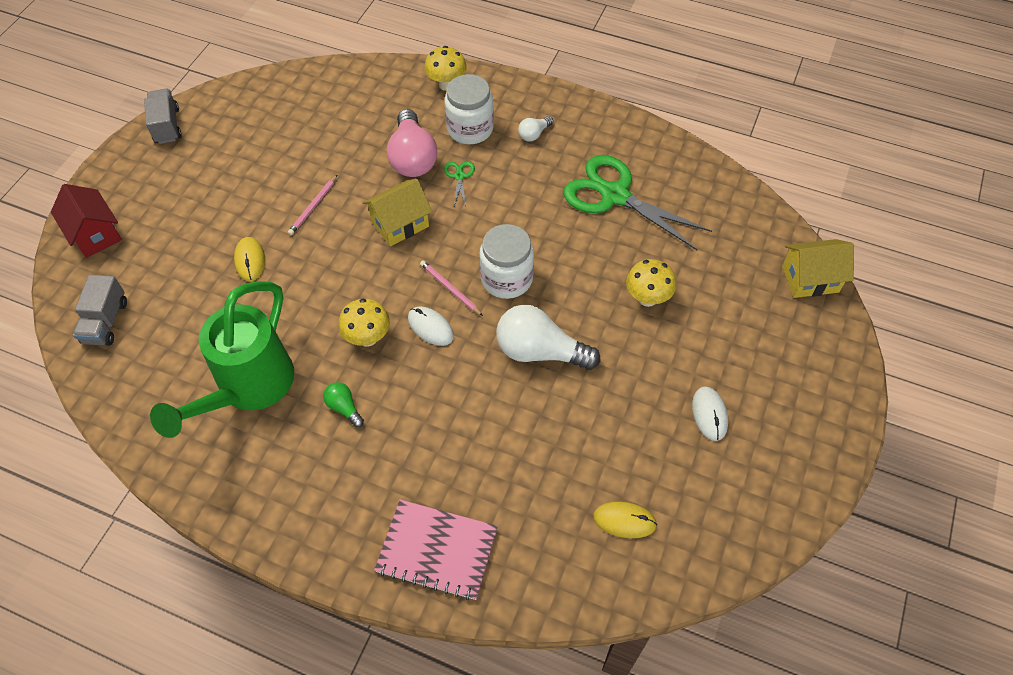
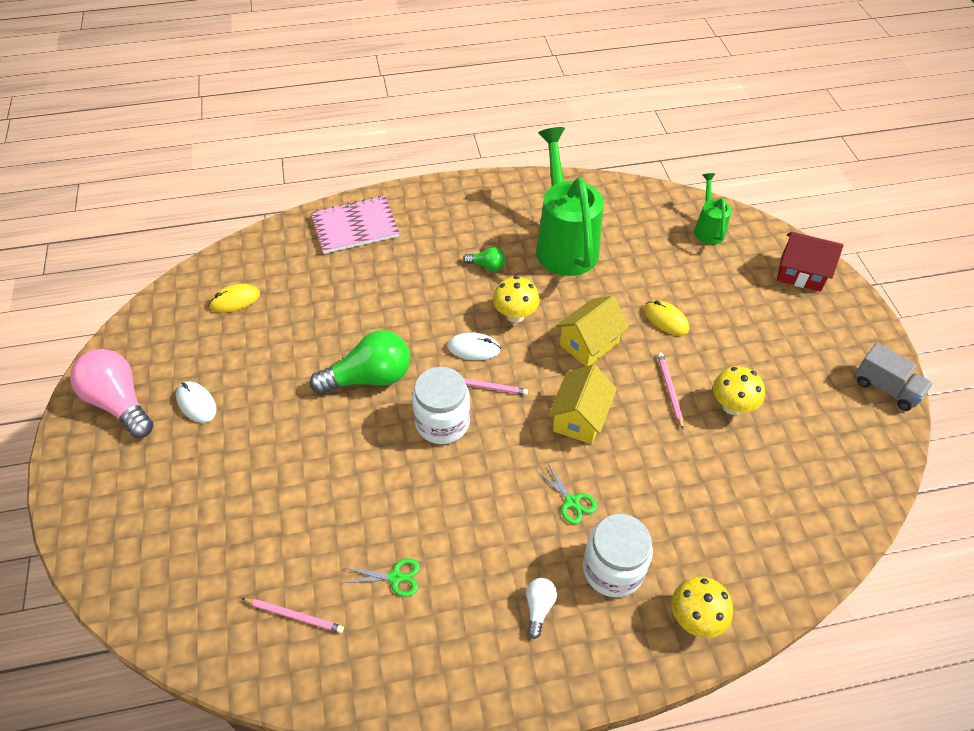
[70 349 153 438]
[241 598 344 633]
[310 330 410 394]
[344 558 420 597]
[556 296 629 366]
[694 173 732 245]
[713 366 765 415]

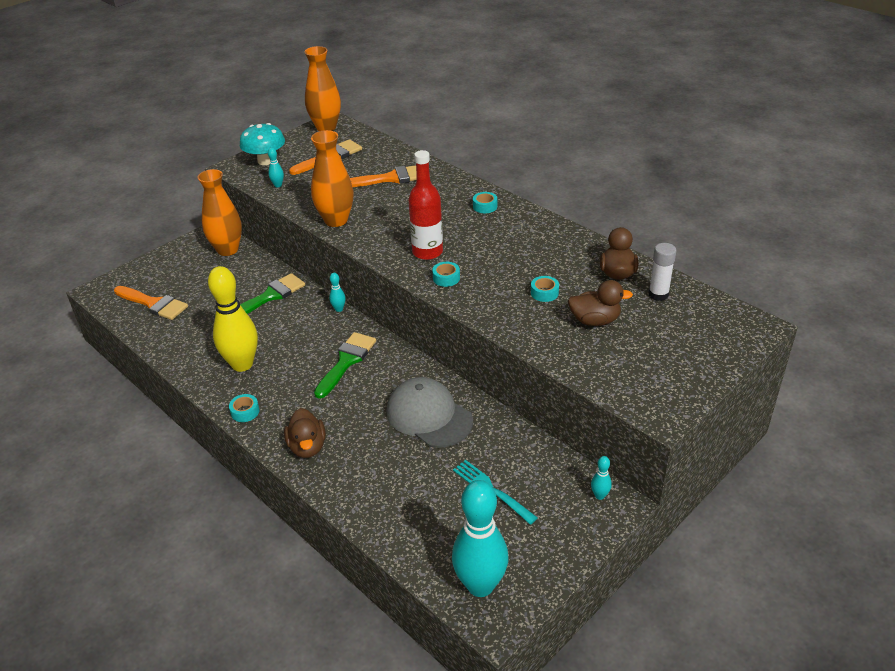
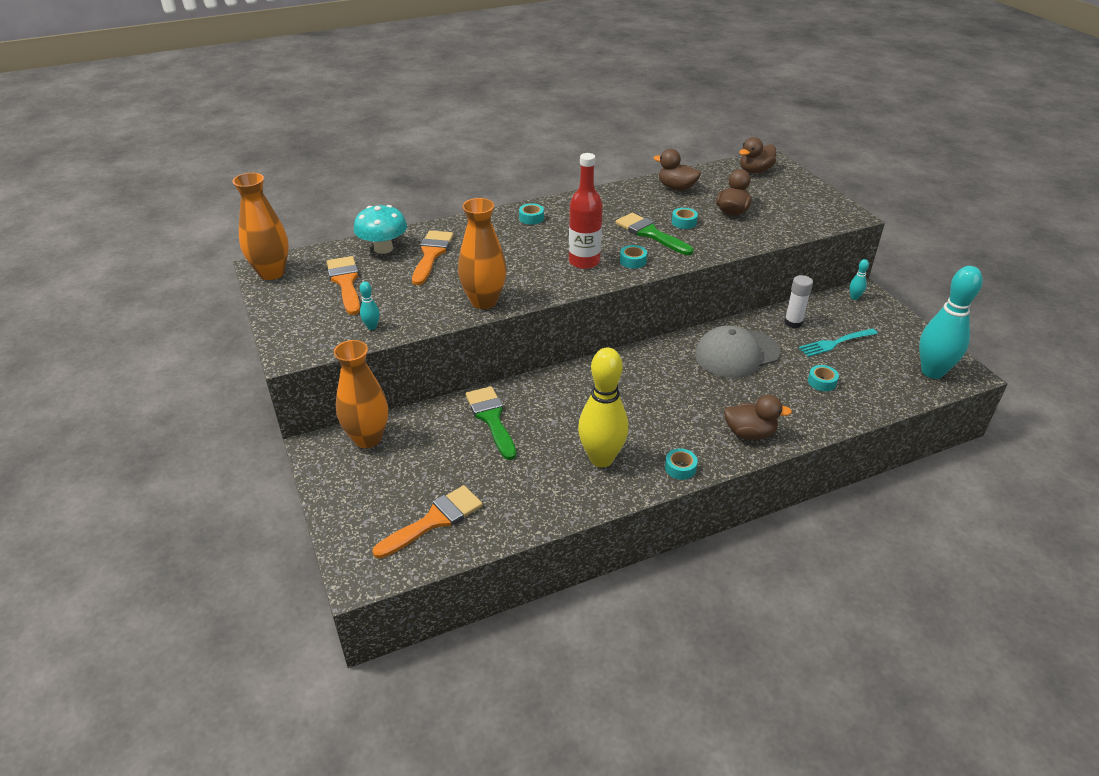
[354 205 407 254]
[615 213 693 255]
[739 137 776 173]
[784 275 813 328]
[808 365 839 391]
[329 273 346 312] (first image)

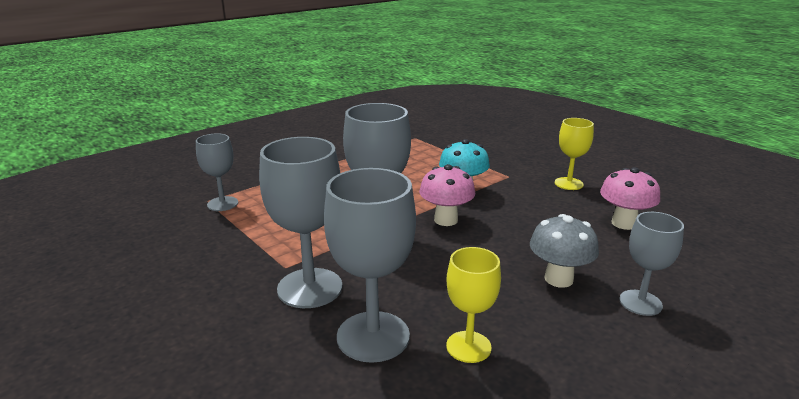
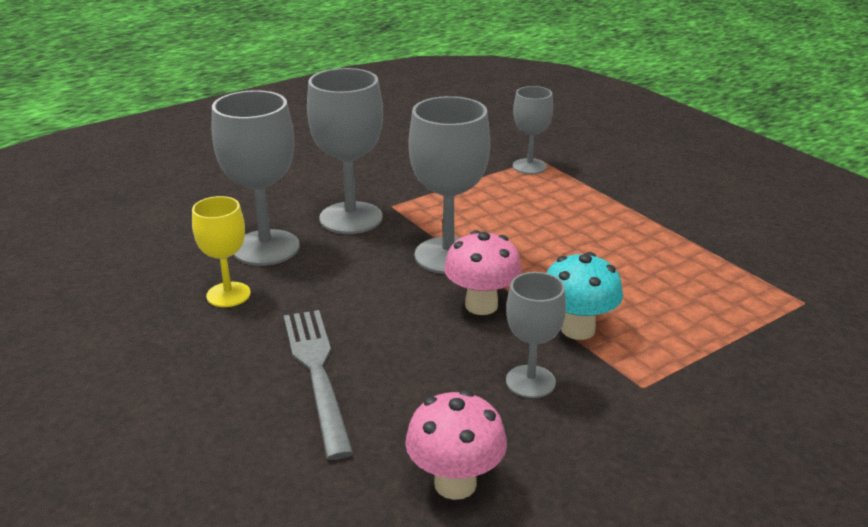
[284 310 353 460]
[506 272 566 398]
[555 118 594 190] (first image)

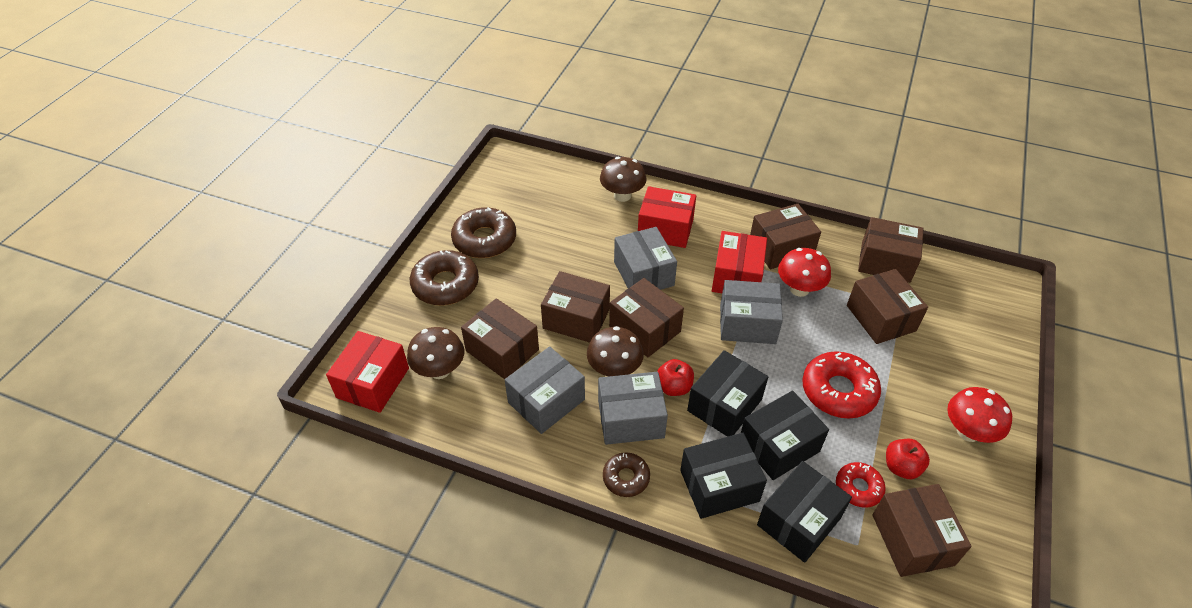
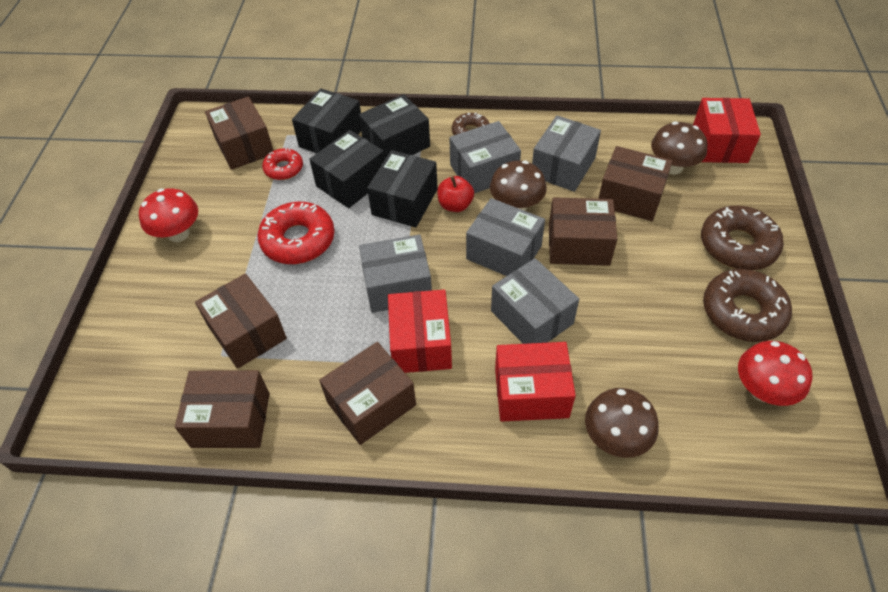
[466 198 545 276]
[738 341 812 406]
[886 439 930 479] (first image)

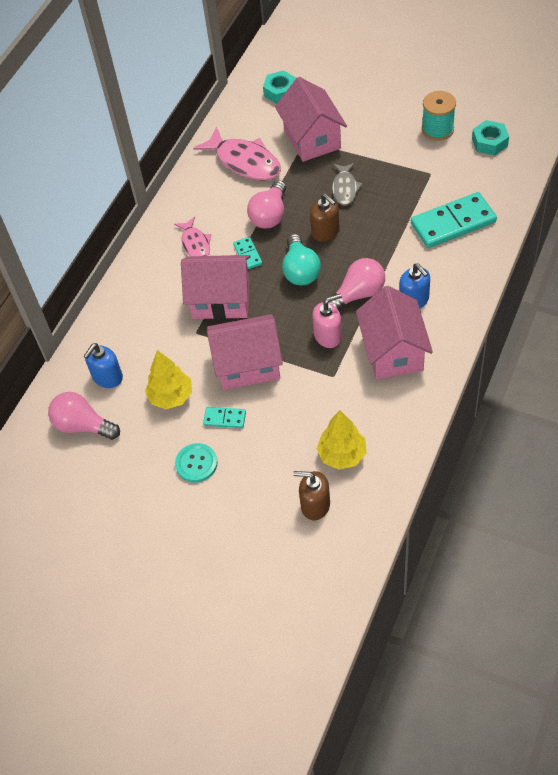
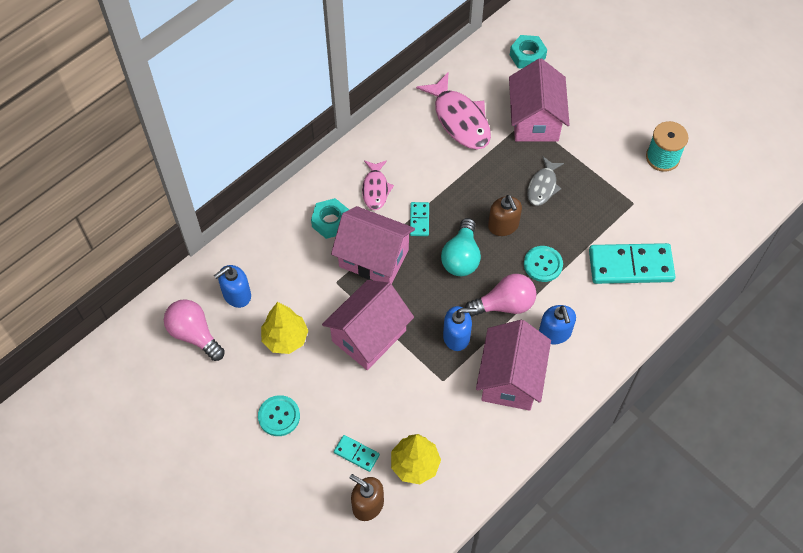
[311 198 349 239]
[322 280 414 370]
[334 435 380 472]
[443 306 477 351]
[524 246 563 282]
[247 180 286 229] (first image)

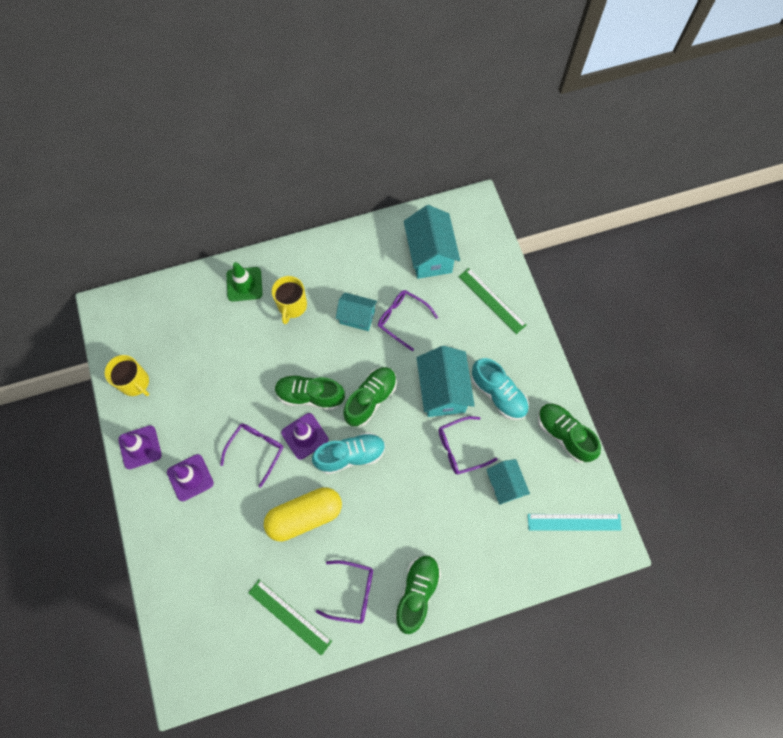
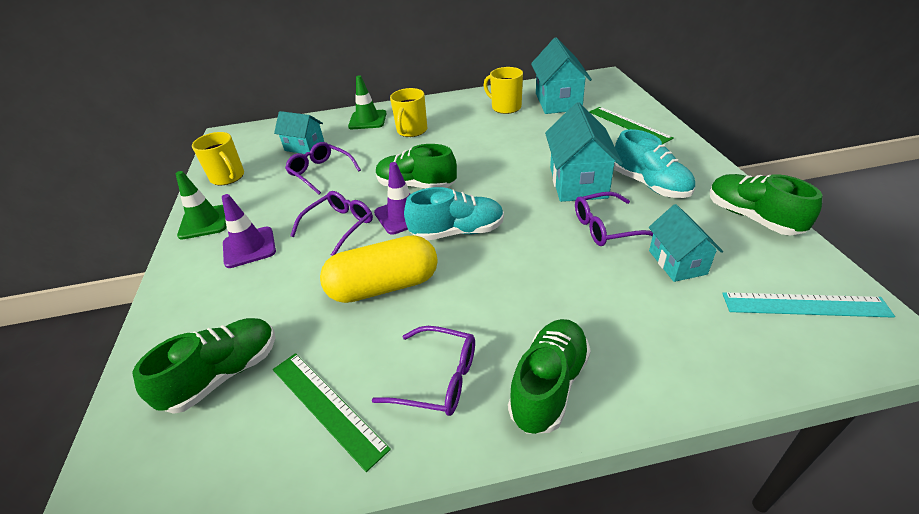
[132 318 275 414]
[176 171 227 240]
[274 111 324 154]
[285 142 361 194]
[484 67 523 114]

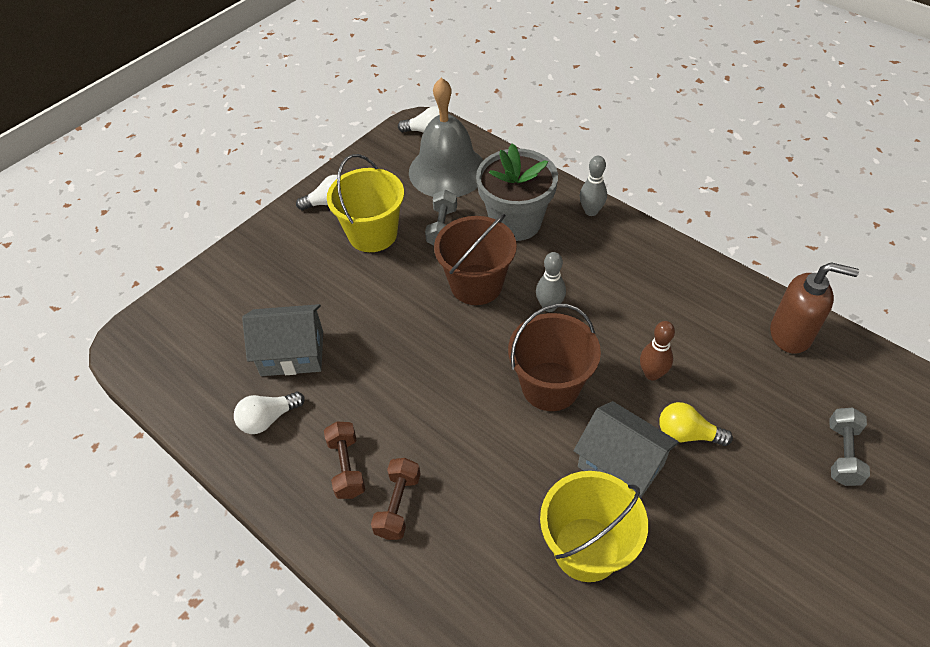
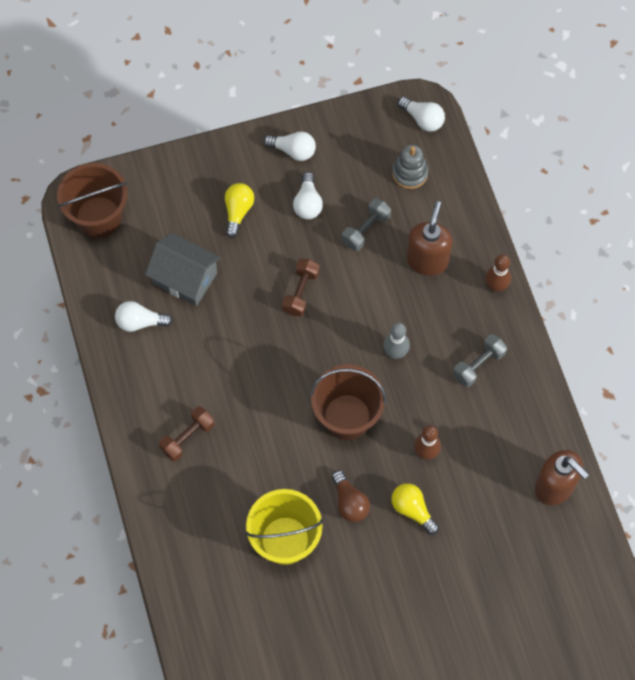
[57 163 128 238]
[225 183 254 238]
[282 259 320 316]
[293 172 323 219]
[332 470 370 522]
[392 145 428 189]
[406 201 453 276]
[453 334 507 387]
[485 254 511 292]

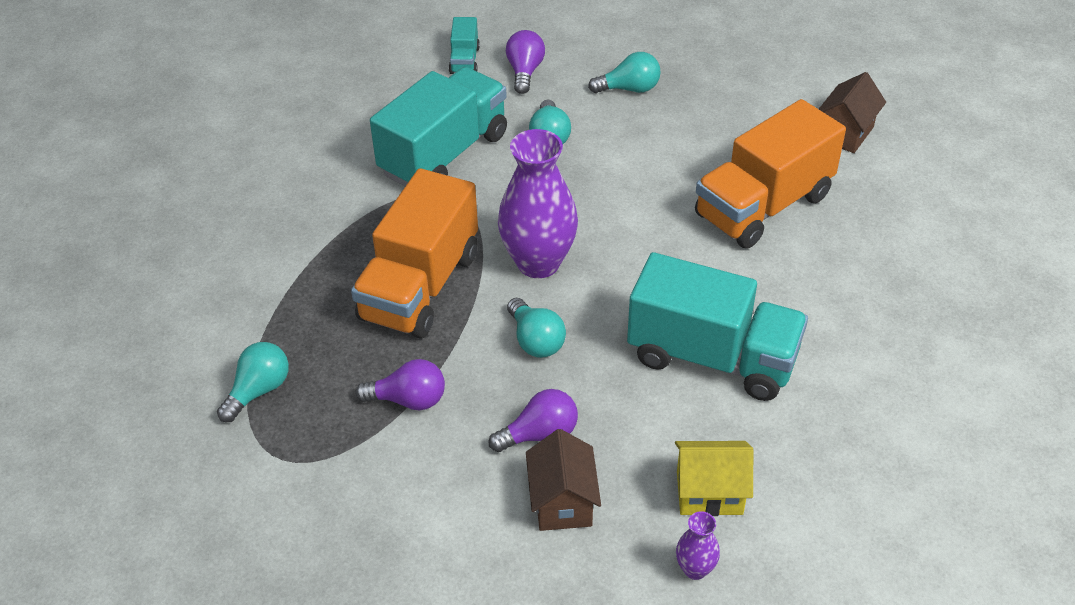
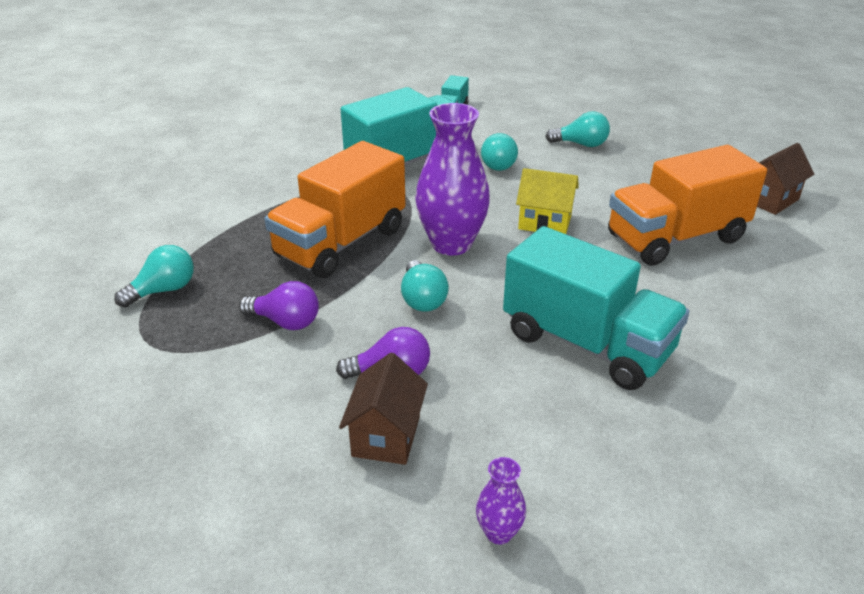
[516 168 579 234]
[506 30 545 94] (first image)

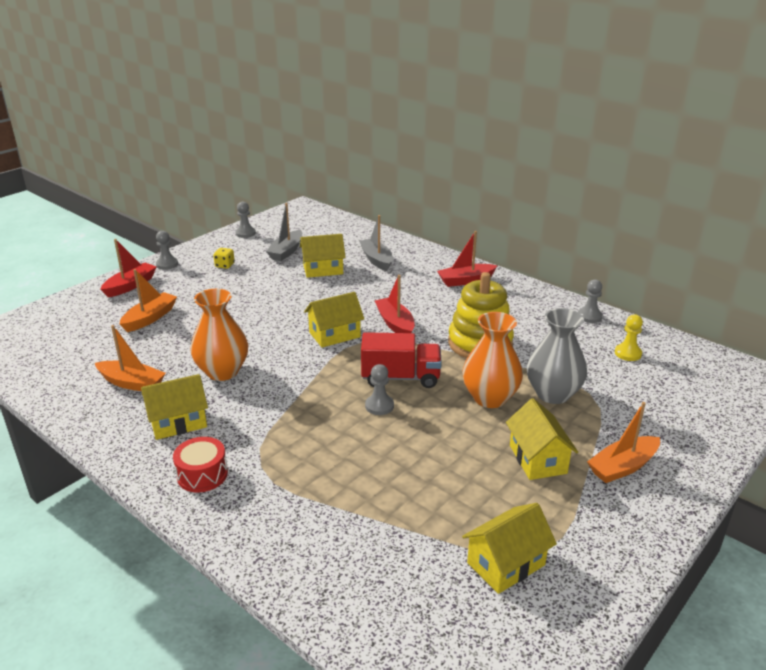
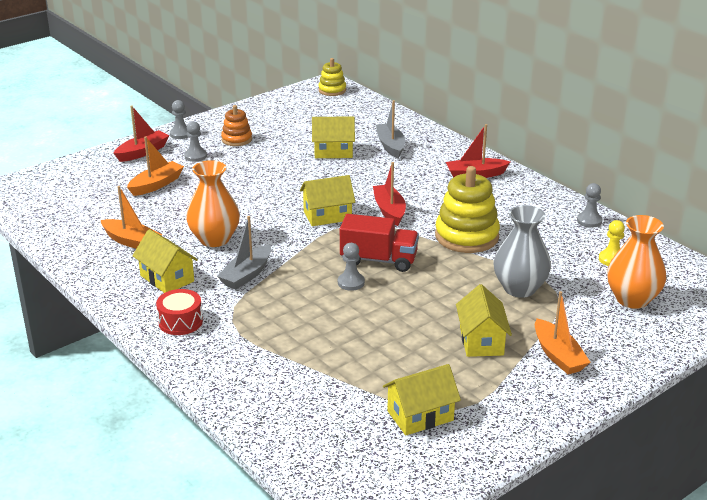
[132 229 198 293]
[184 121 207 162]
[217 216 271 289]
[221 105 252 146]
[318 58 346 96]
[535 291 590 374]
[607 215 666 309]

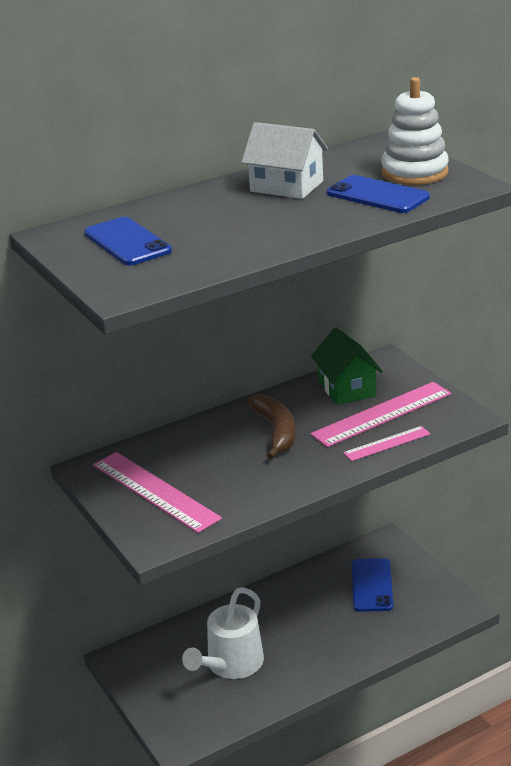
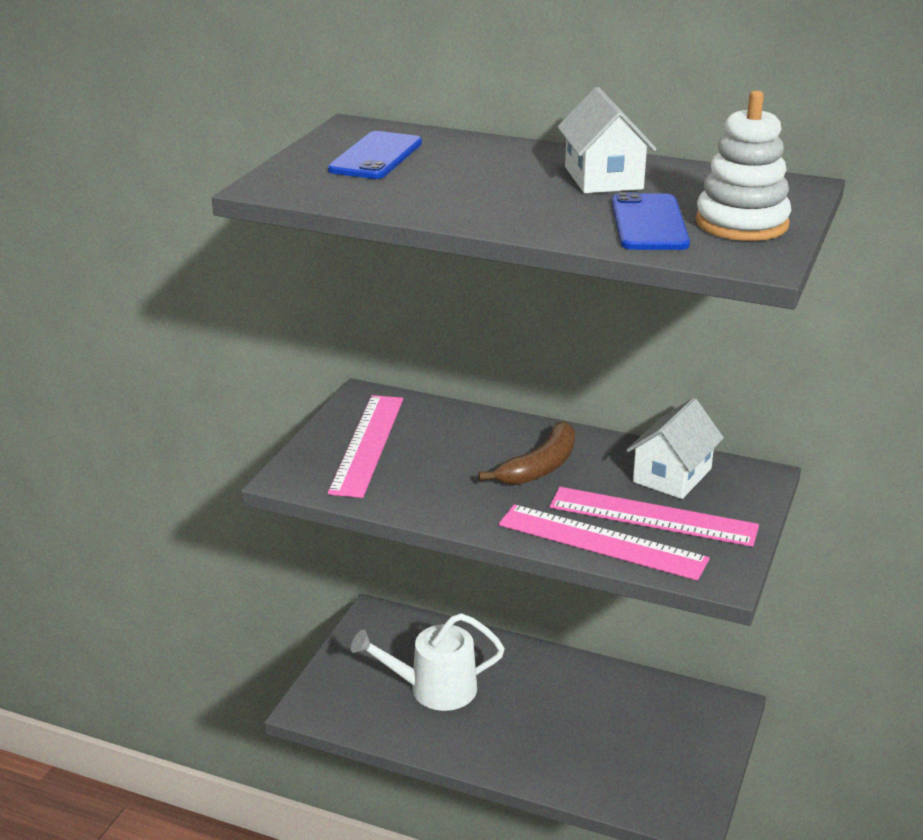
[499 504 710 581]
[627 398 724 499]
[352 558 393 612] (first image)

